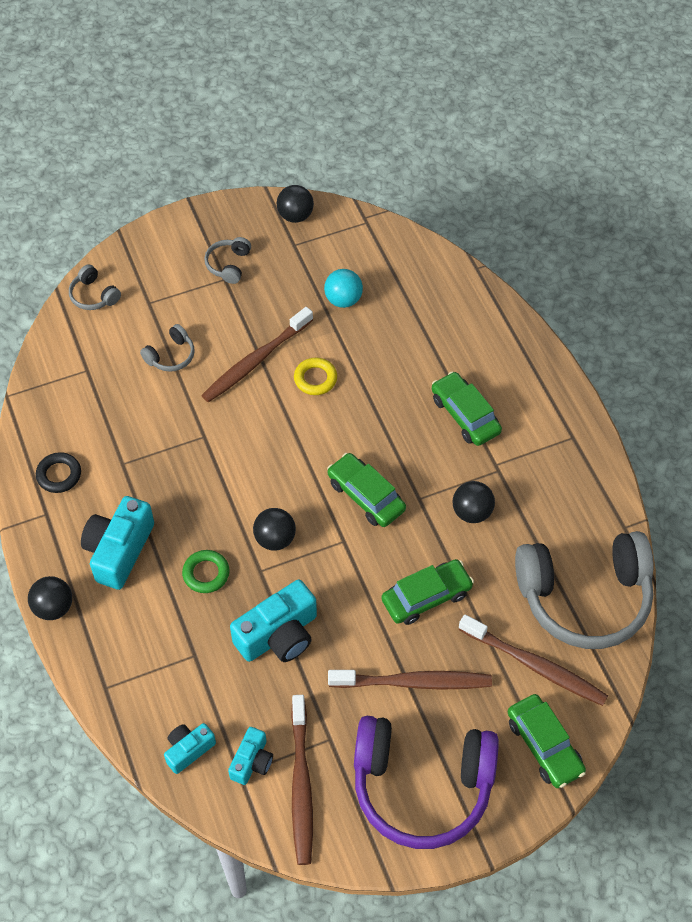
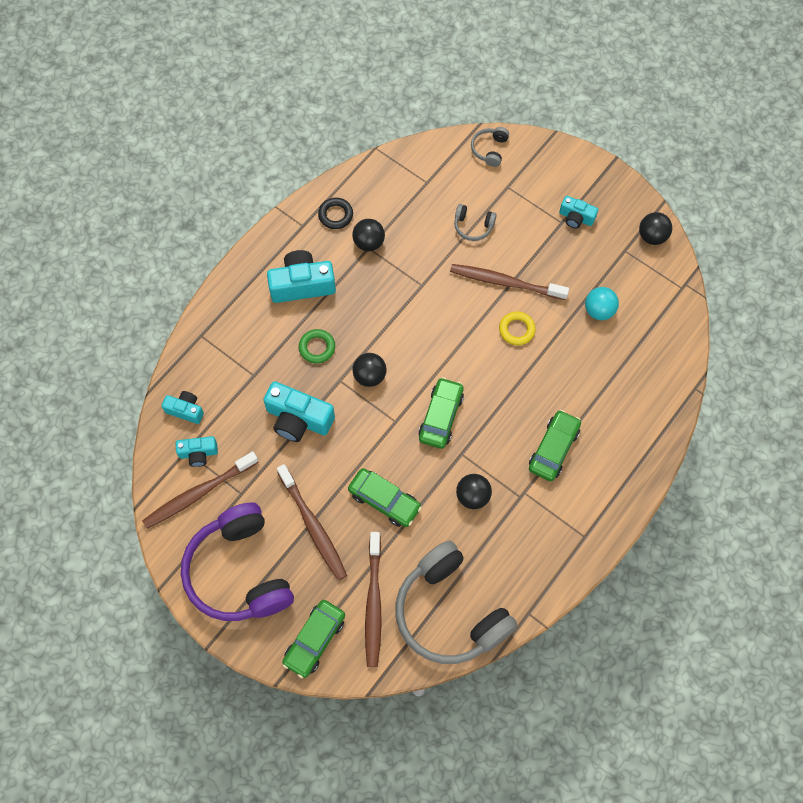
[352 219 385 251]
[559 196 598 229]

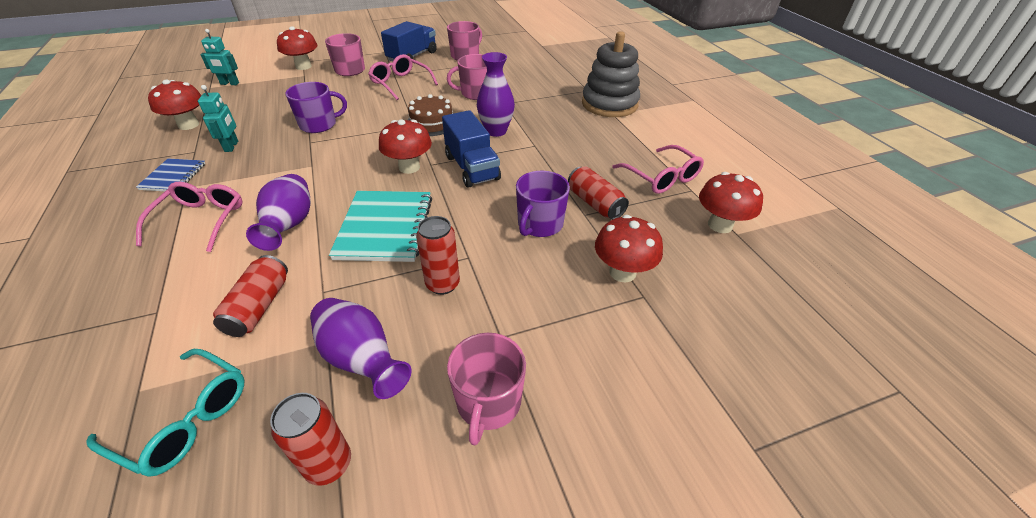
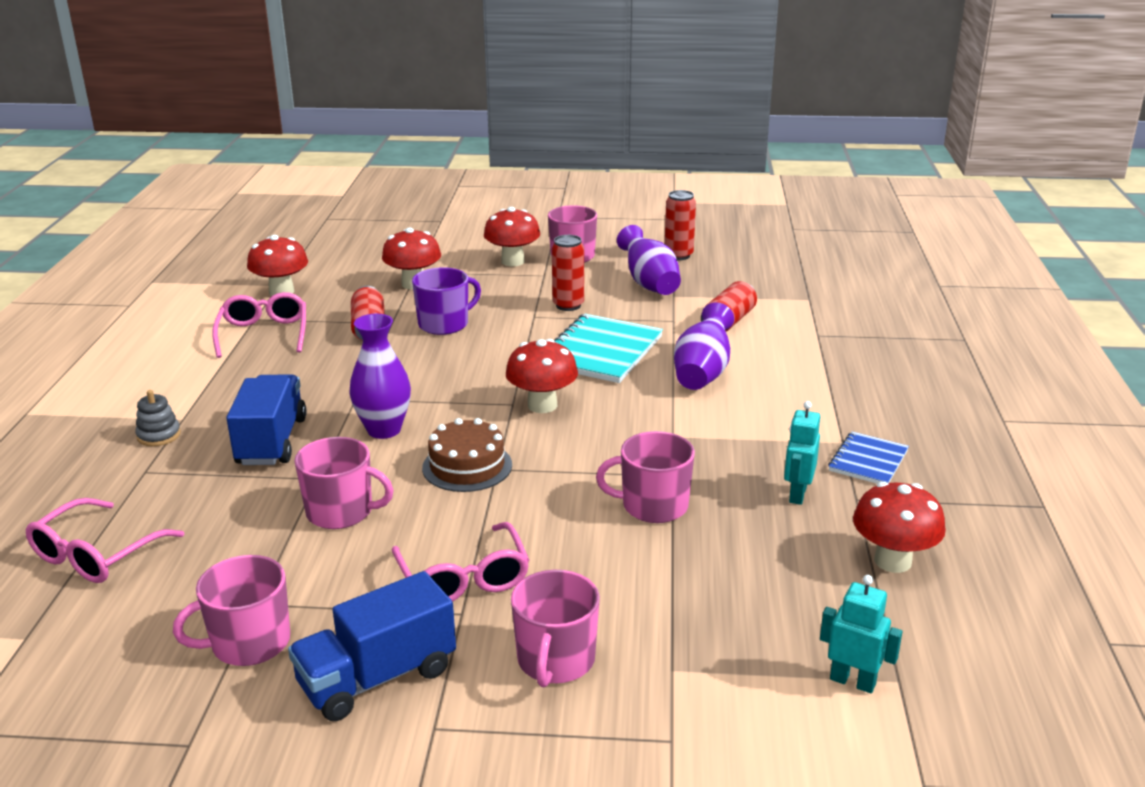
[25 498 184 583]
[135 390 181 446]
[226 374 306 465]
[484 207 540 266]
[596 431 695 523]
[86 349 245 477] (first image)

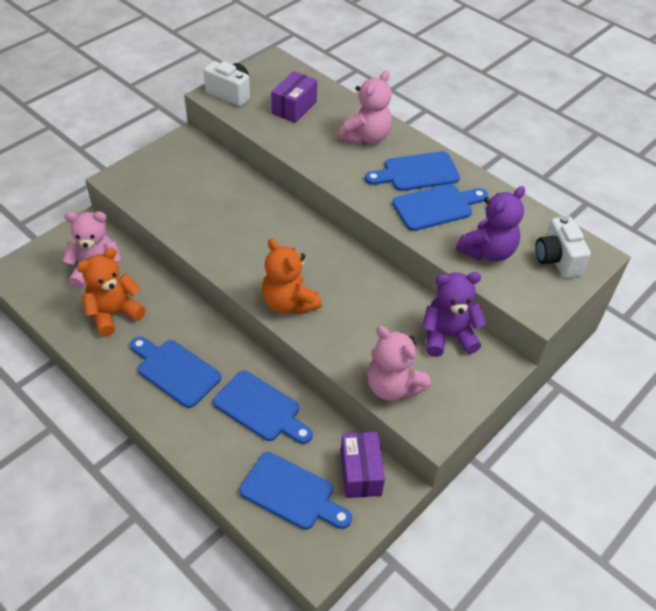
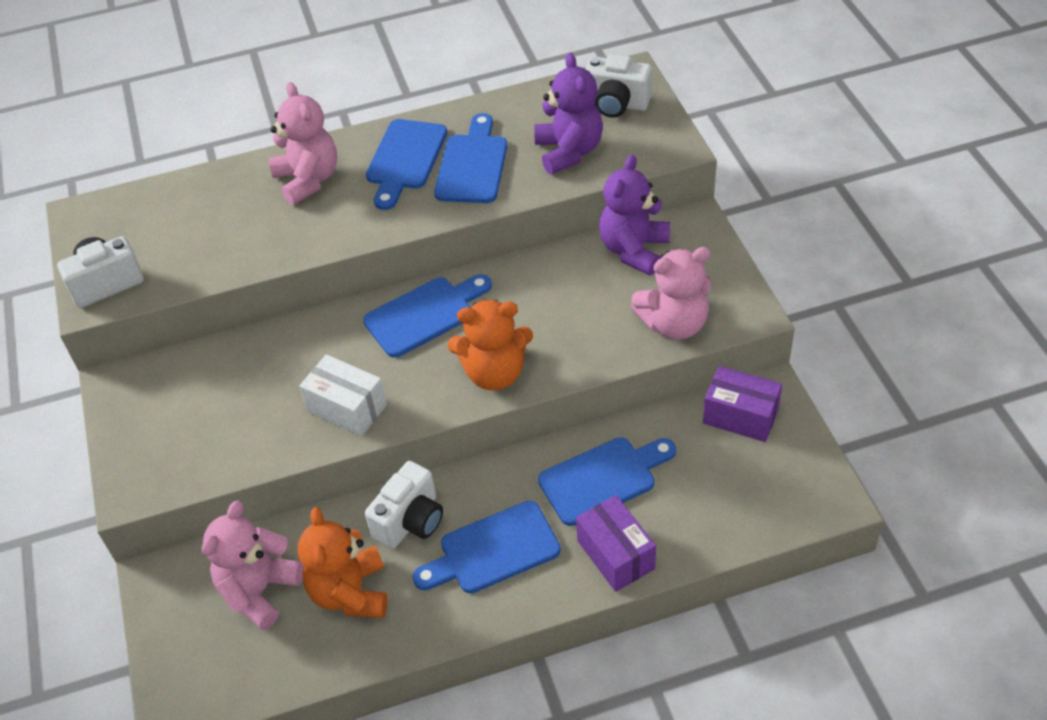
[300 354 387 437]
[363 274 492 358]
[365 461 443 549]
[576 495 656 592]

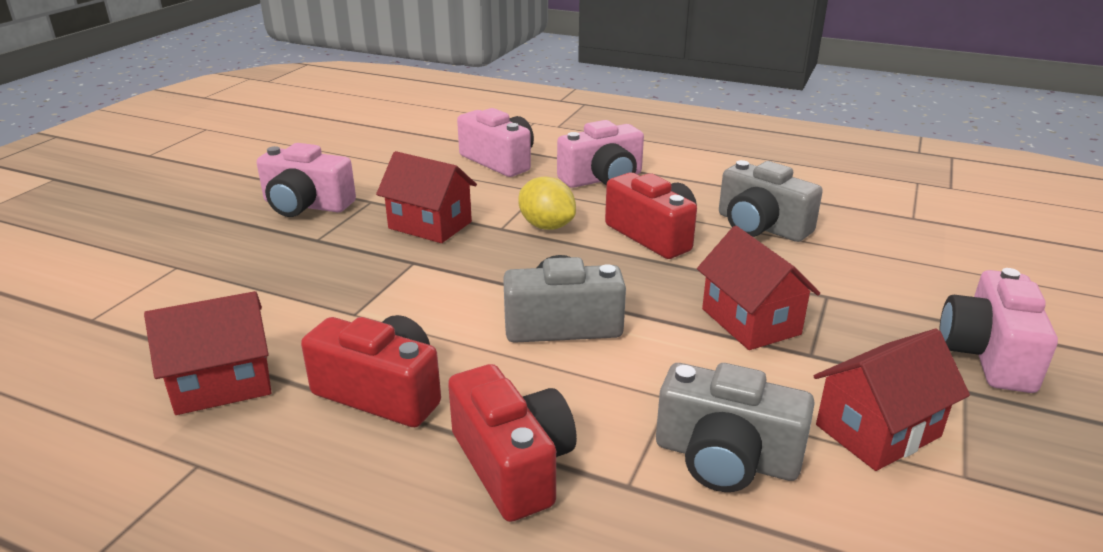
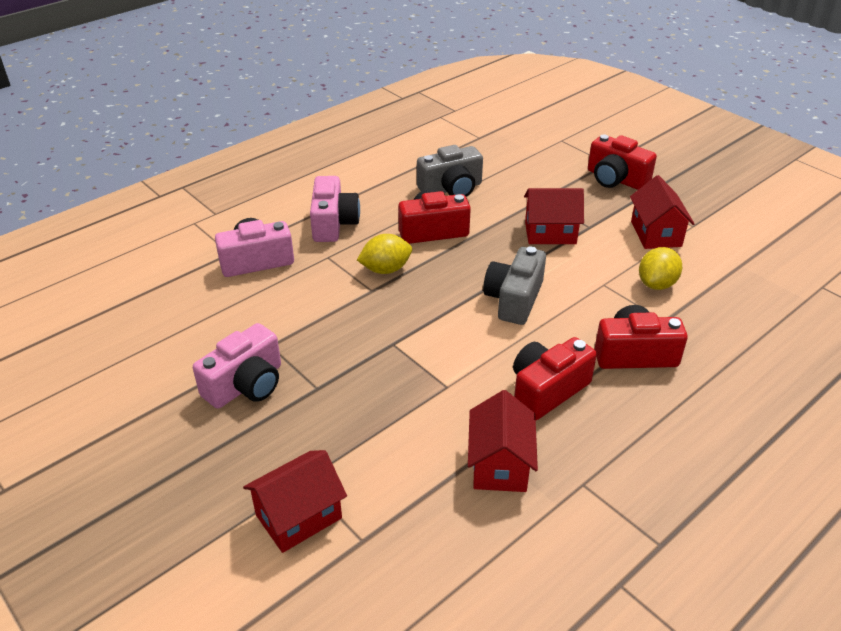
[243 450 347 553]
[588 134 657 190]
[639 247 682 290]

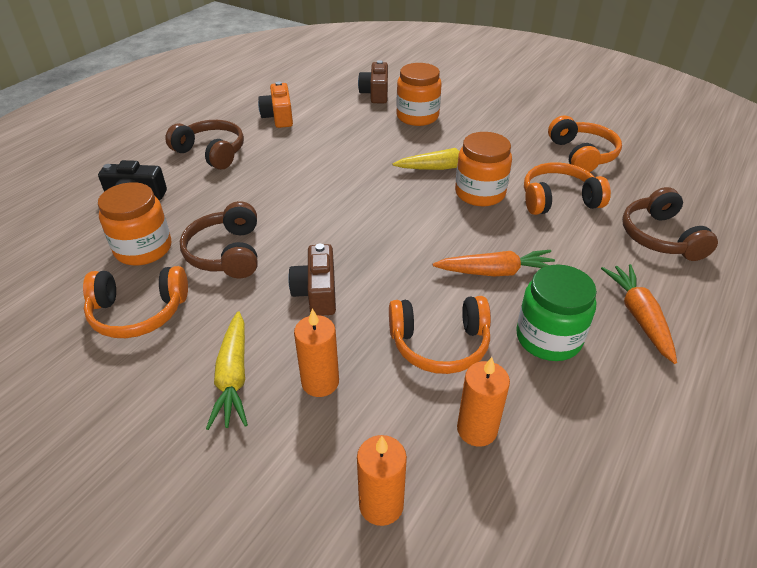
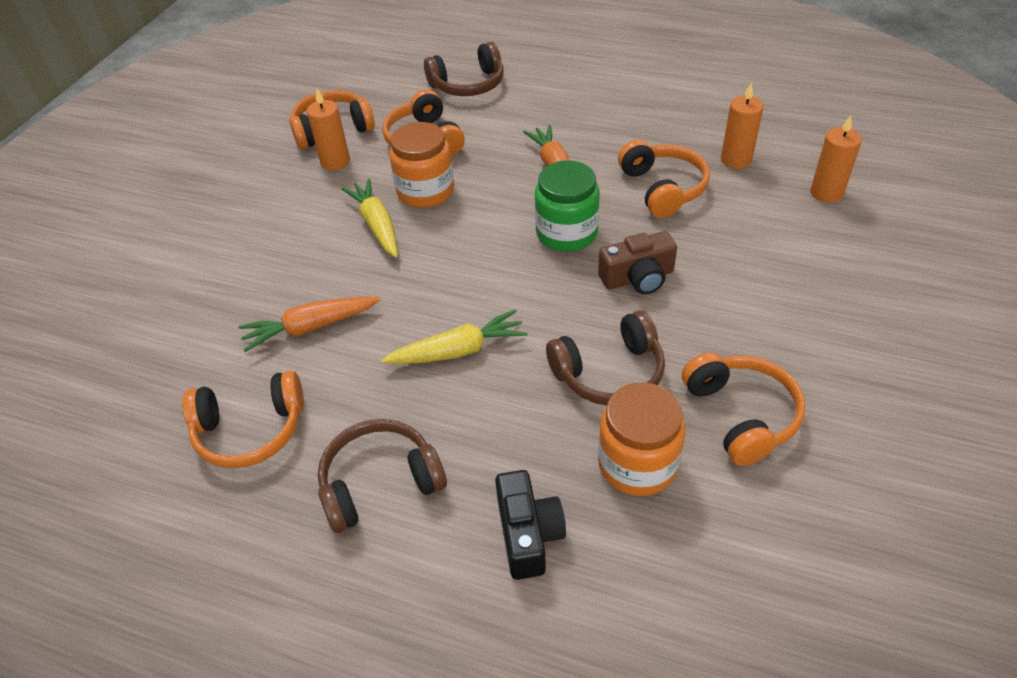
[182 370 304 468]
[238 297 380 352]
[307 89 350 170]
[317 419 447 533]
[381 310 528 364]
[535 160 600 252]
[358 60 388 103] (first image)
[396 63 442 126] (first image)

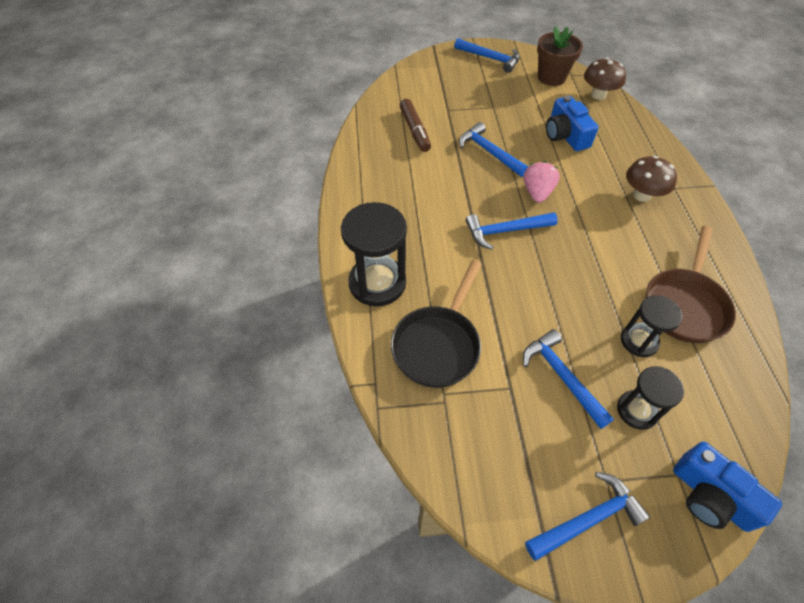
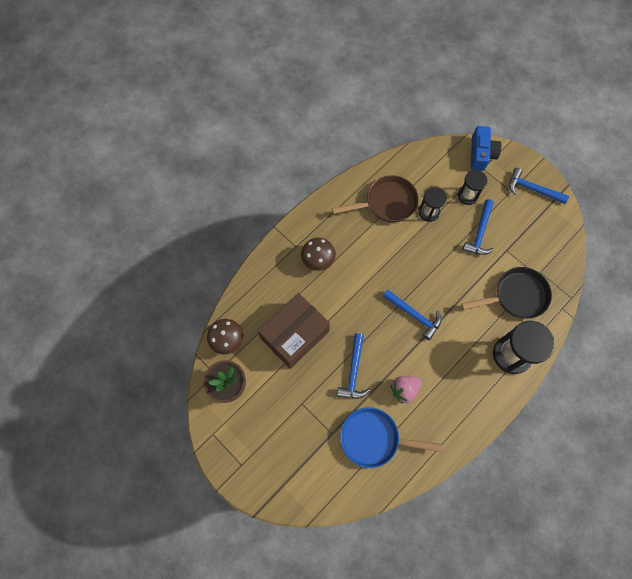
[258 293 330 369]
[340 407 443 468]
[391 376 422 404]
[454 38 520 73] (first image)

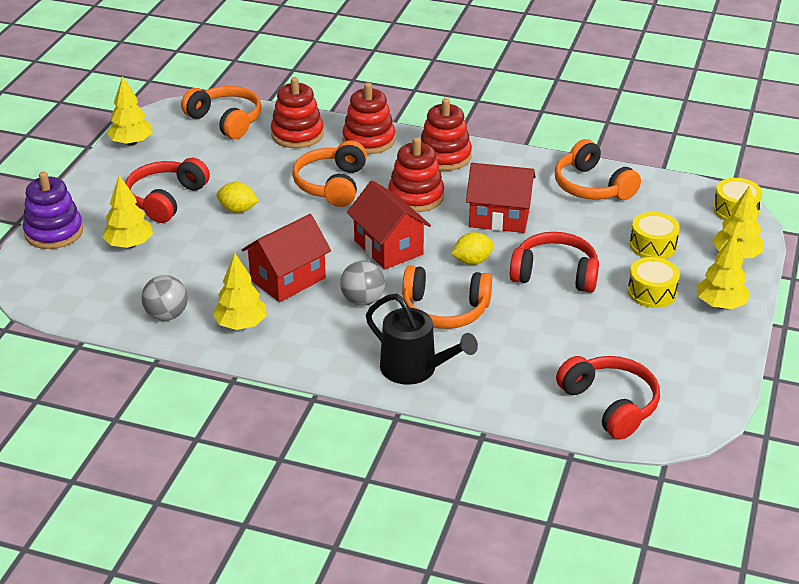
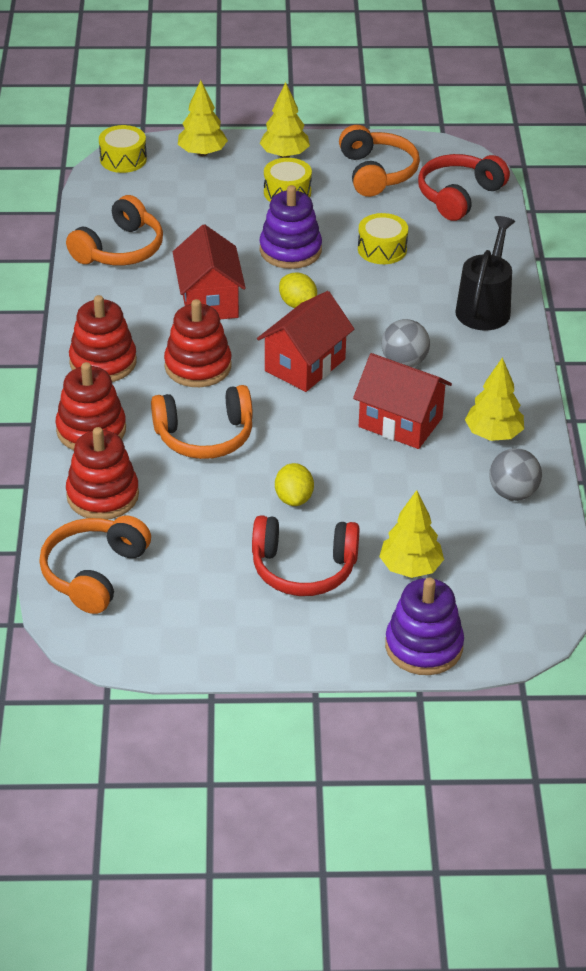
[260 185 322 269]
[339 125 420 197]
[358 213 408 264]
[107 76 152 146] (first image)

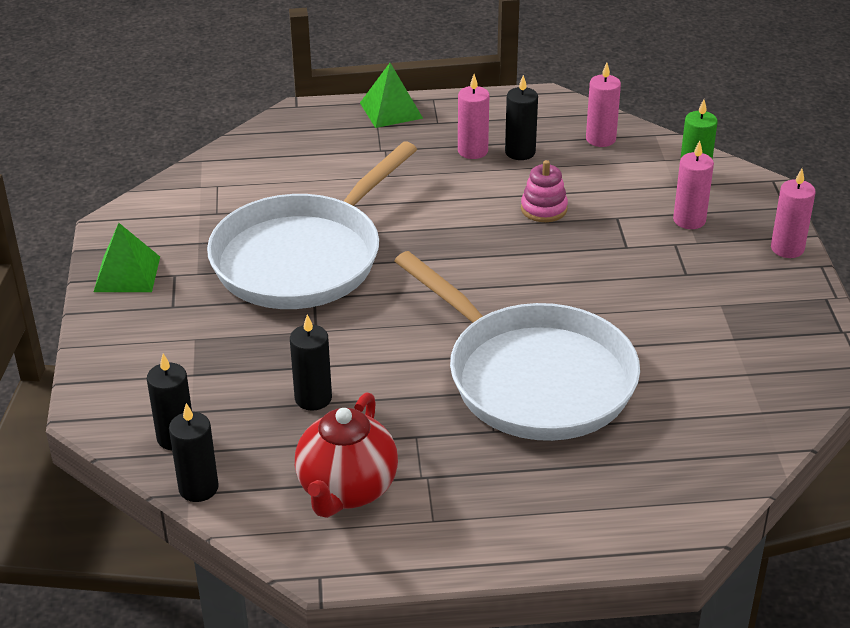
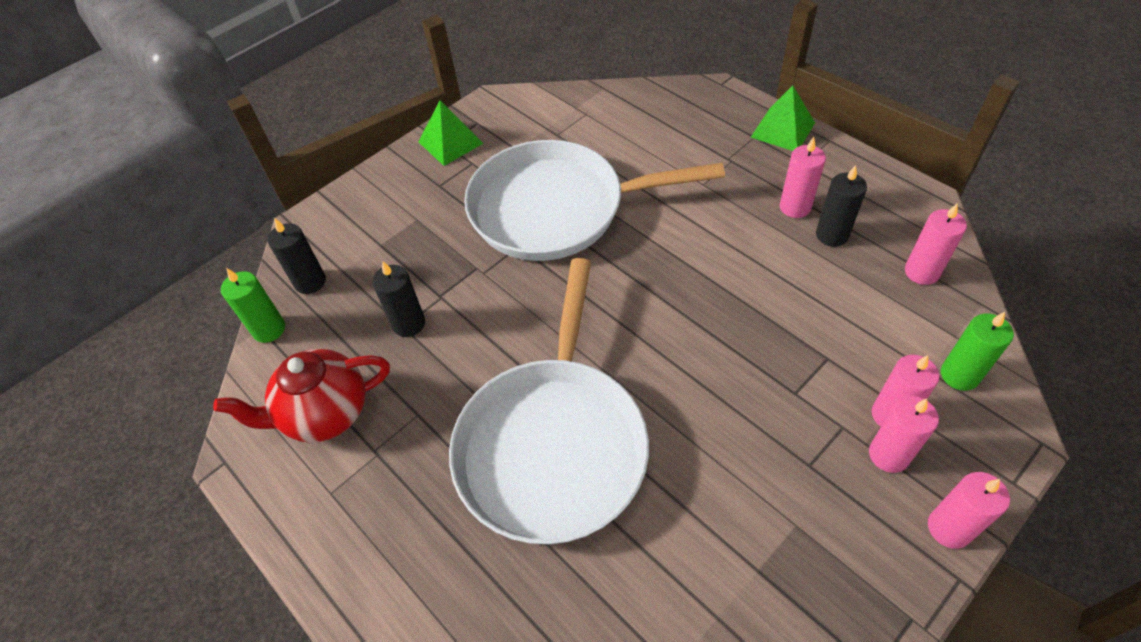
[221 268 285 343]
[869 396 939 473]
[521 160 568 222] (first image)

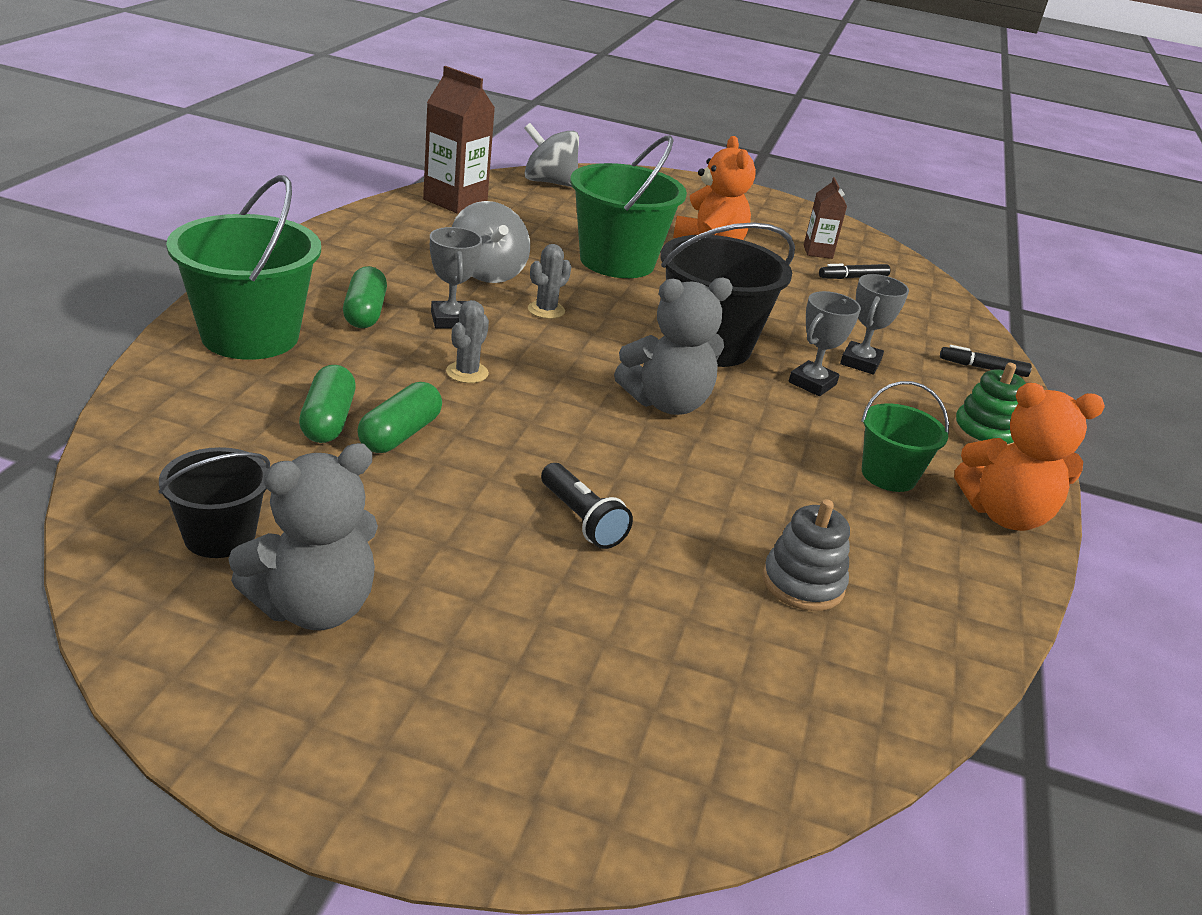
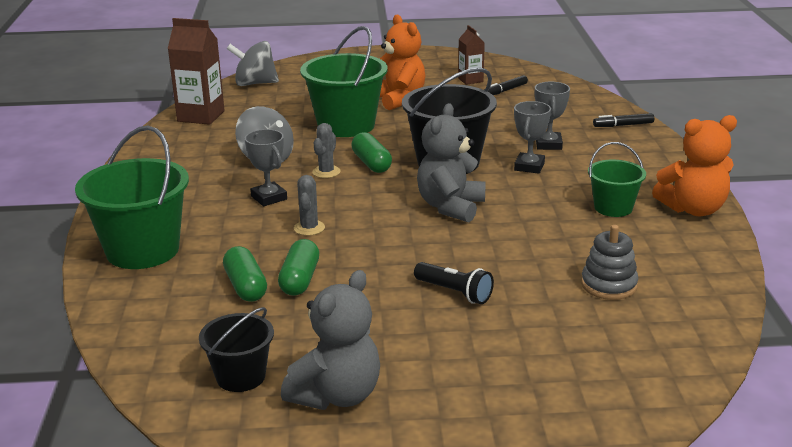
[351 132 392 173]
[417 103 486 223]
[953 363 1026 445] (first image)

